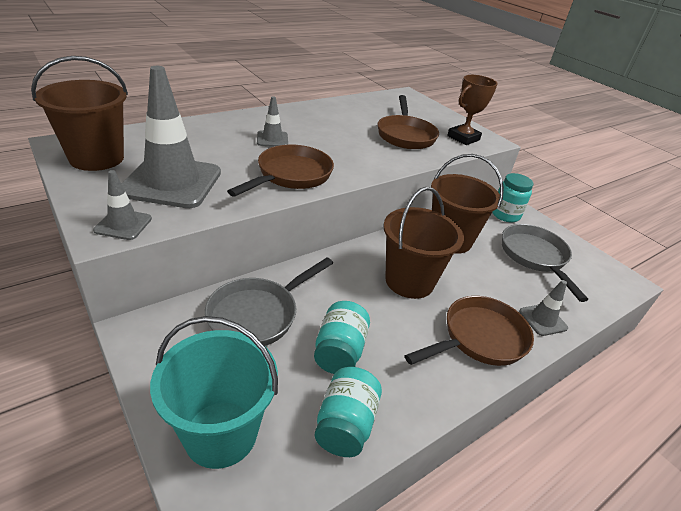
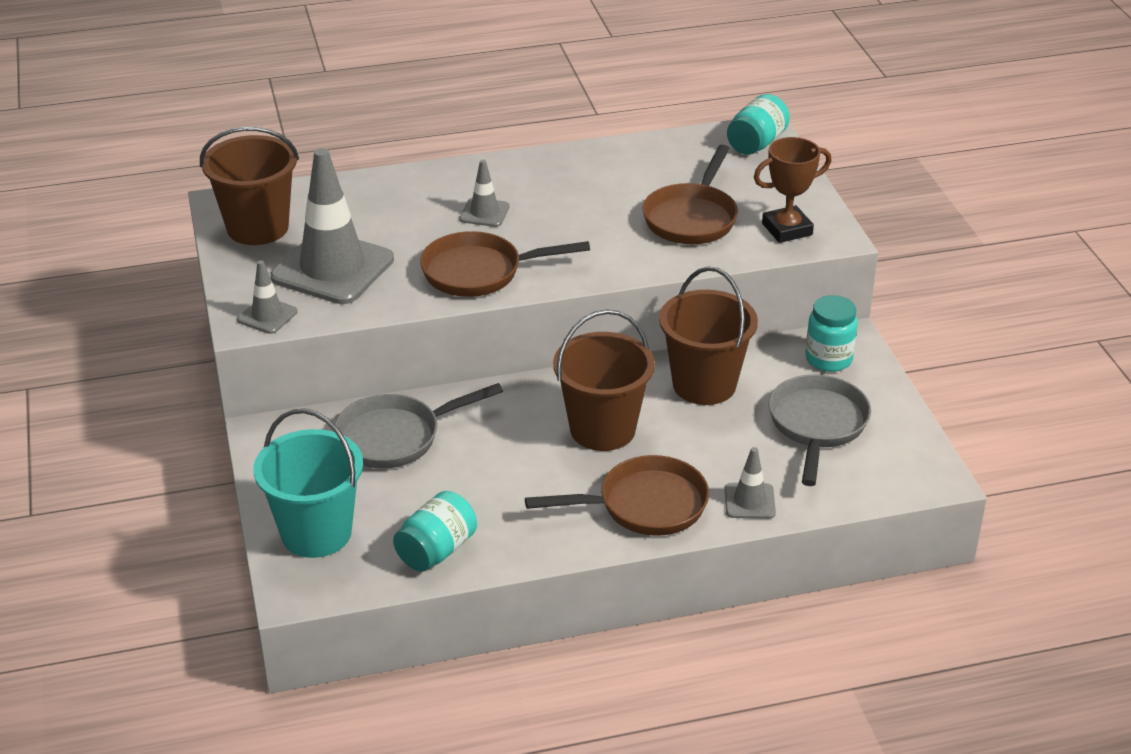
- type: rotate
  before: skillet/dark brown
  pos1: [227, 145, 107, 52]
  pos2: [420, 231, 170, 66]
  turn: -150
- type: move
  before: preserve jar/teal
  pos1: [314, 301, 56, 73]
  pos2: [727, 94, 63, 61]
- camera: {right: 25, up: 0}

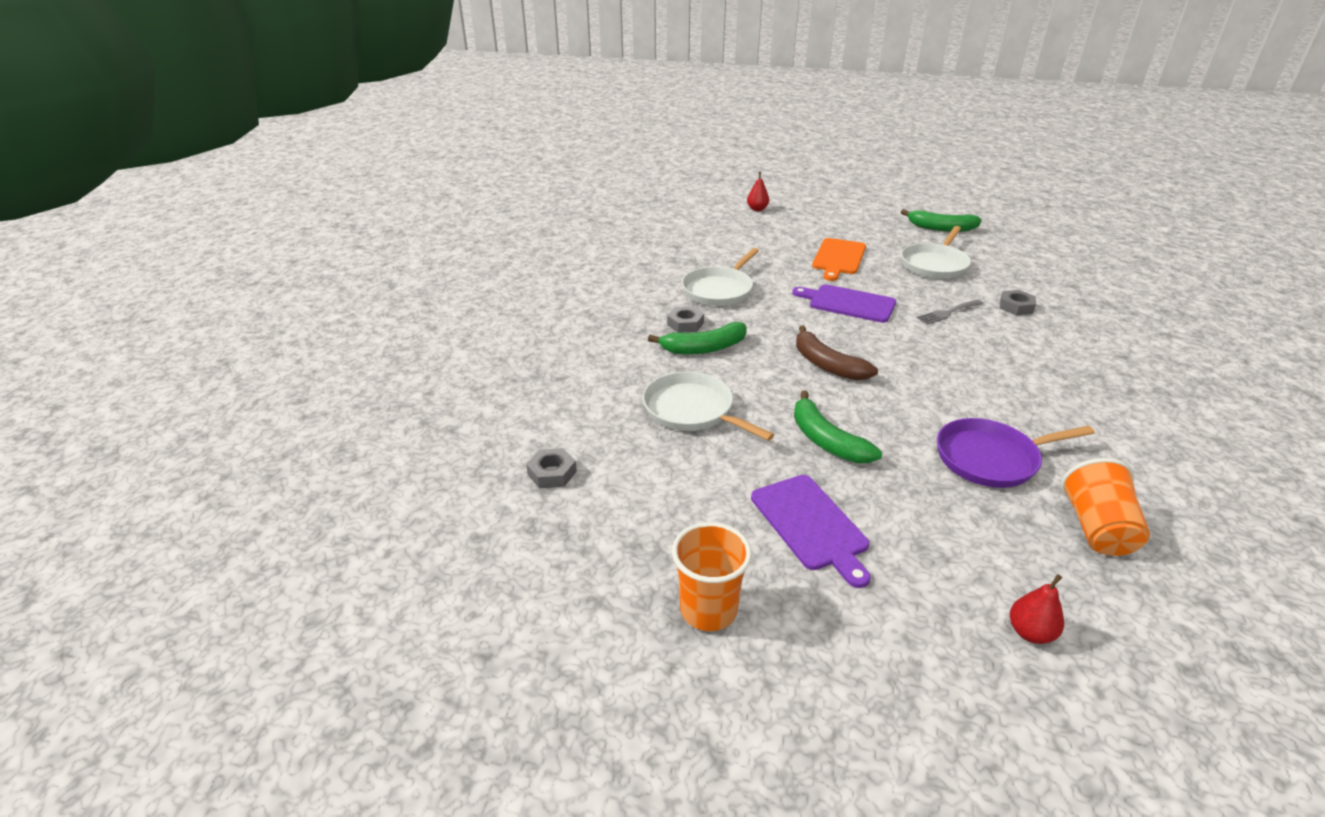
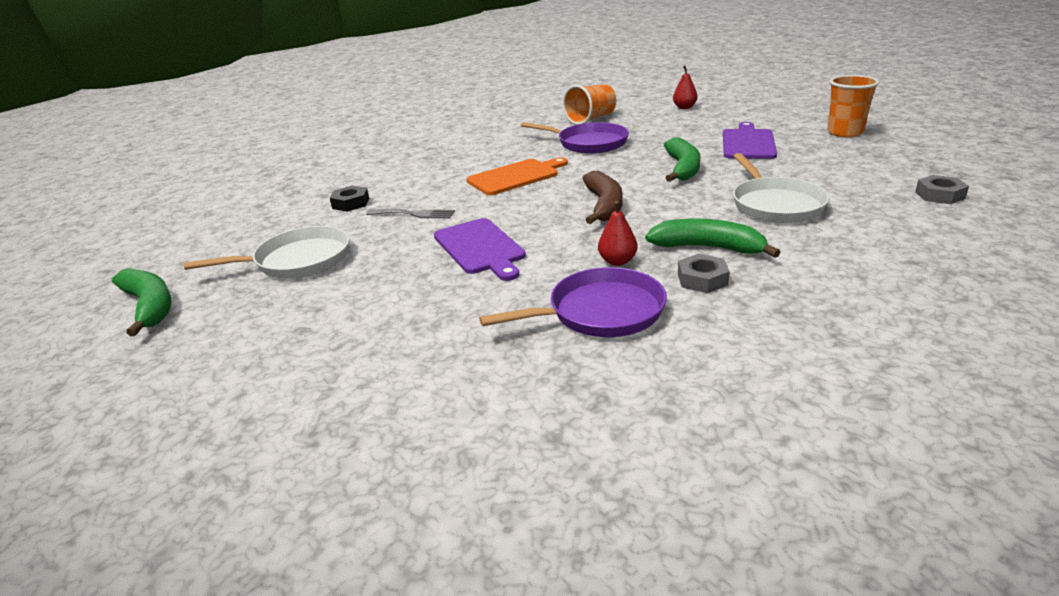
- type: move
  before: toy pear/crimson
  pos1: [747, 172, 22, 39]
  pos2: [598, 201, 40, 65]
- type: move
  before: bread board/orange-coloured
  pos1: [812, 238, 54, 43]
  pos2: [467, 157, 101, 38]
- type: recolor
  before: skillet/white
  after: skillet/royal purple
  pos1: [682, 248, 77, 58]
  pos2: [479, 267, 188, 70]
- type: recolor
  before: hexagon nut/gray
  after: hexagon nut/black
  pos1: [1000, 290, 36, 25]
  pos2: [330, 186, 39, 26]
- camera: {right: -140, up: -5}

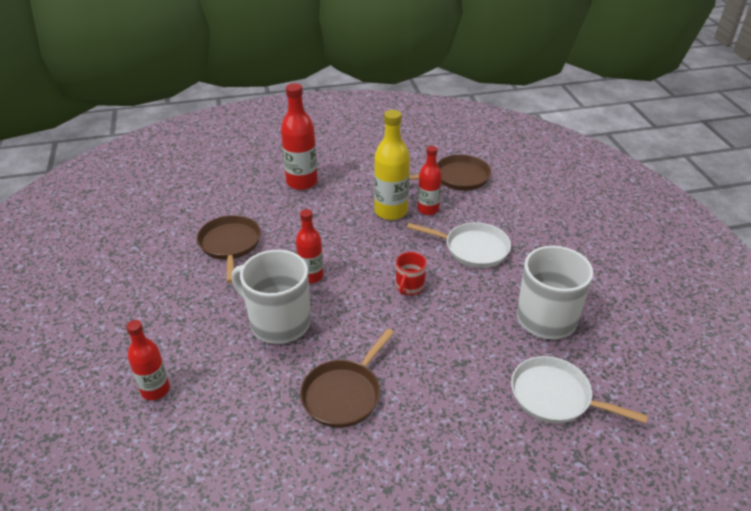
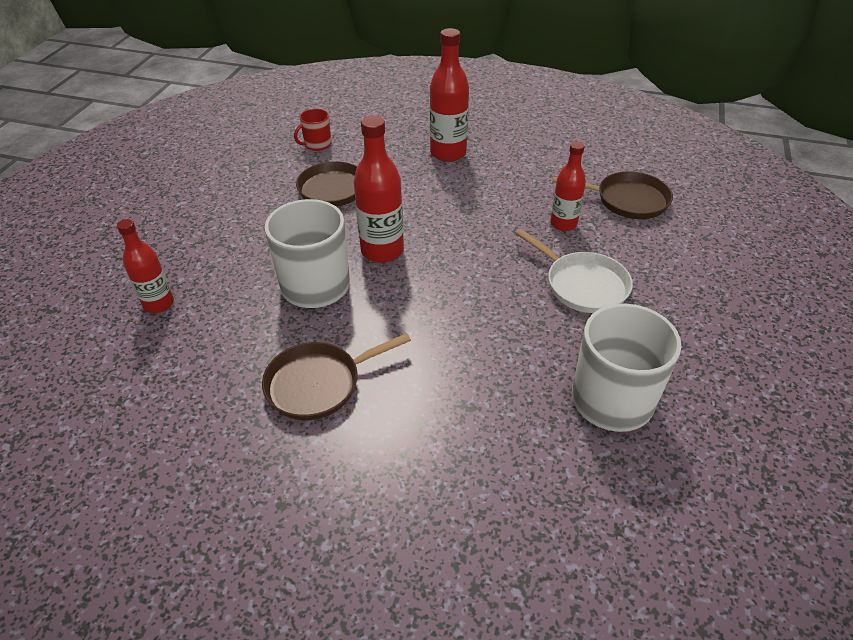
- type: delete
  before: bottle/yellow
  pos1: [374, 110, 36, 110]
- type: resize
  before: bottle/crimson
  pos1: [296, 209, 28, 74]
  pos2: [353, 115, 51, 148]
  scale: 1.53
- type: move
  before: tea mug/crimson
  pos1: [396, 252, 31, 43]
  pos2: [294, 109, 37, 42]
- type: delete
  before: skillet/white
  pos1: [511, 356, 137, 68]
- camera: {right: 30, up: 5}

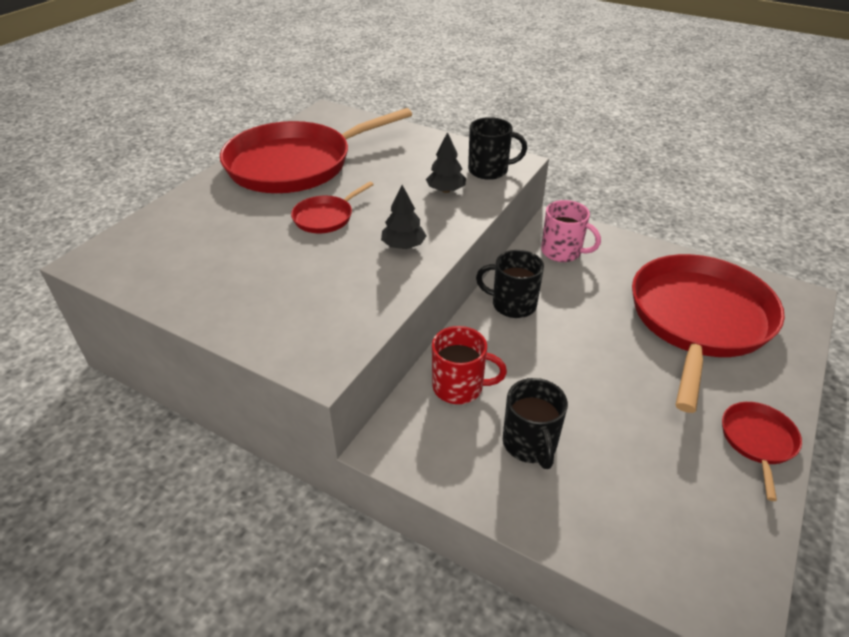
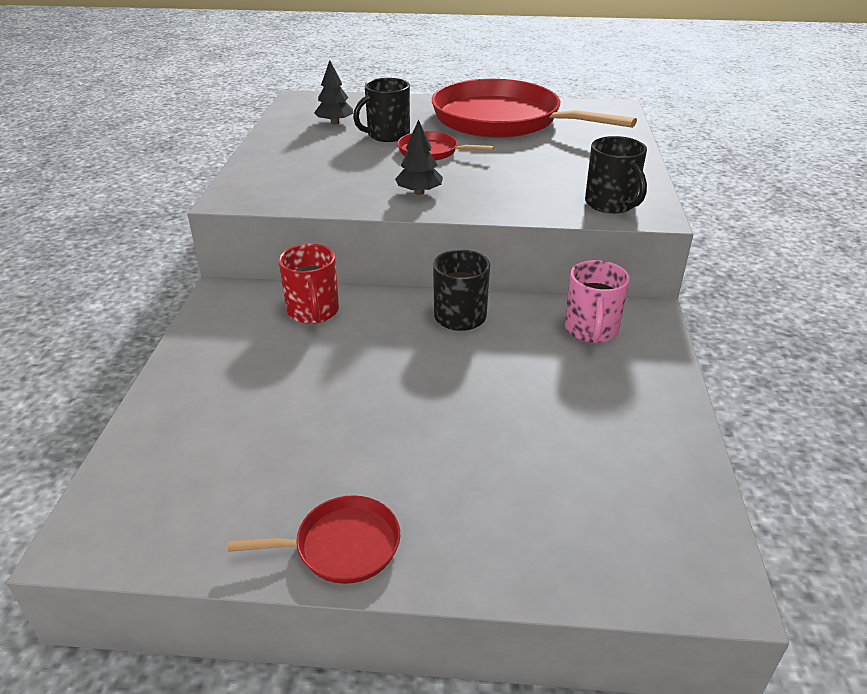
- type: move
  before: tree/black
  pos1: [426, 132, 40, 61]
  pos2: [314, 60, 40, 65]
- type: delete
  before: skillet/crimson
  pos1: [632, 254, 153, 159]
- type: move
  before: tea mug/black
  pos1: [503, 378, 65, 91]
  pos2: [353, 78, 57, 64]
- camera: {right: 65, up: -5}

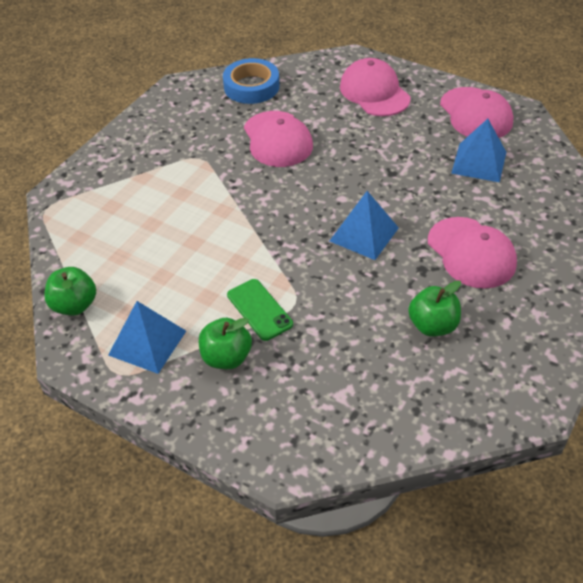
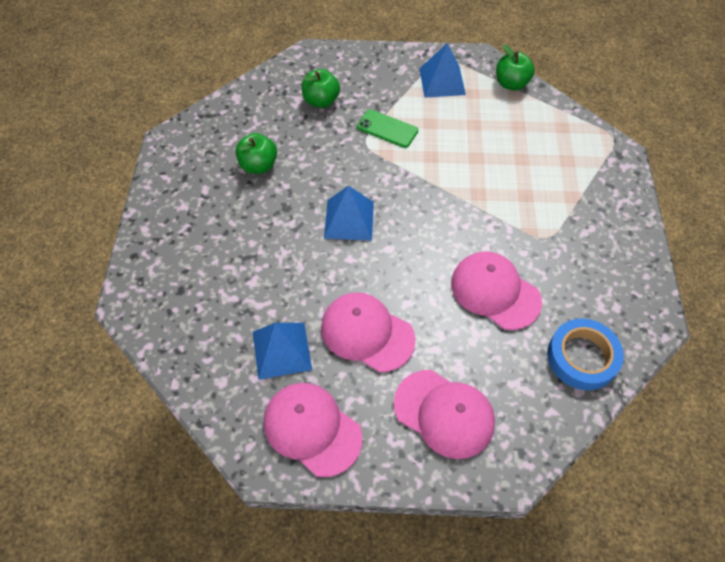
- type: move
  before: baseball cap/rosy
  pos1: [428, 217, 89, 72]
  pos2: [321, 292, 95, 80]
- type: move
  before: apple/emerald
  pos1: [199, 318, 53, 51]
  pos2: [302, 69, 38, 39]
- camera: {right: 150, up: 10}

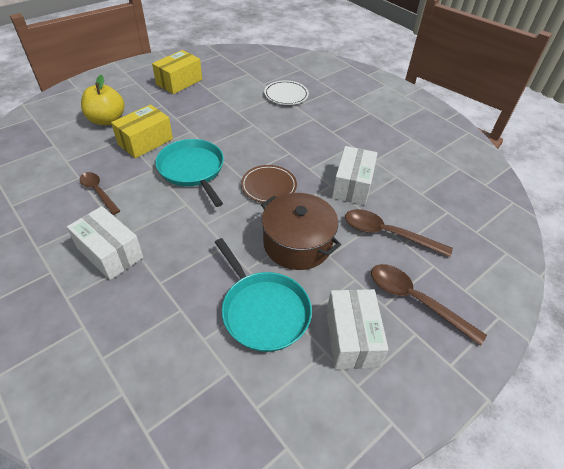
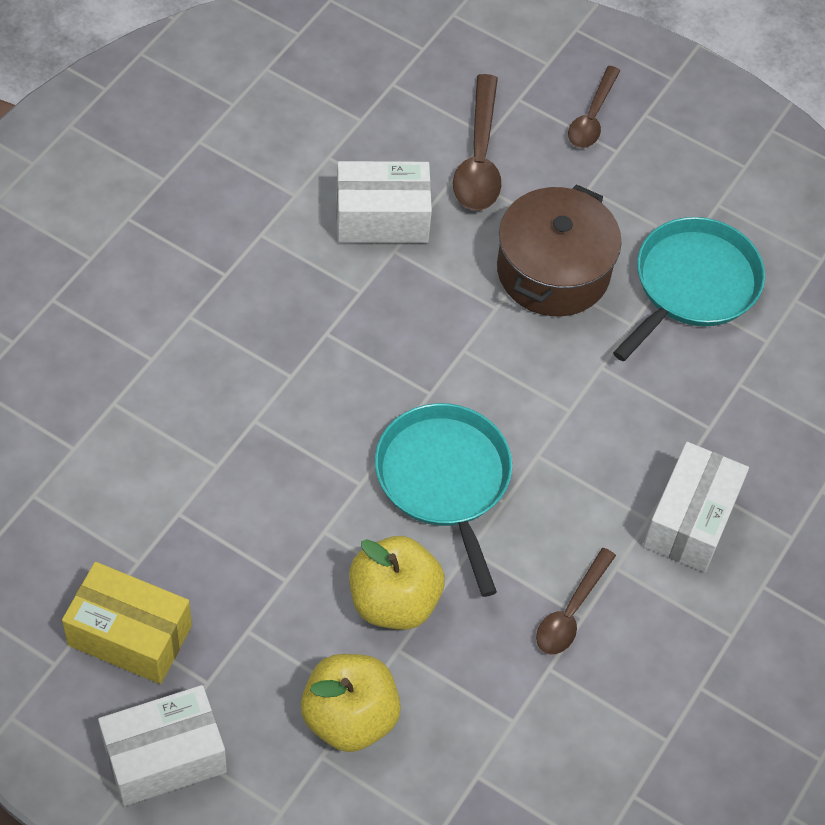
- type: delete
  before: flat dish/white
  pos1: [264, 80, 45, 25]
- type: replace
  before: parcel/yellow
  after: apple/yellow
  pos1: [111, 104, 62, 54]
  pos2: [349, 536, 96, 94]
- type: rotate
  before: skillet/teal
  pos1: [155, 139, 69, 68]
  pos2: [375, 403, 137, 194]
  turn: 120
- type: delete
  before: flat dish/dark brown
  pos1: [241, 165, 56, 38]
- type: resize
  before: tablespoon/dark brown
  pos1: [371, 264, 116, 82]
  pos2: [568, 66, 52, 82]
  scale: 0.66
- type: move
  before: parcel/white
  pos1: [326, 289, 63, 80]
  pos2: [98, 685, 129, 121]
- camera: {right: -110, up: 10}

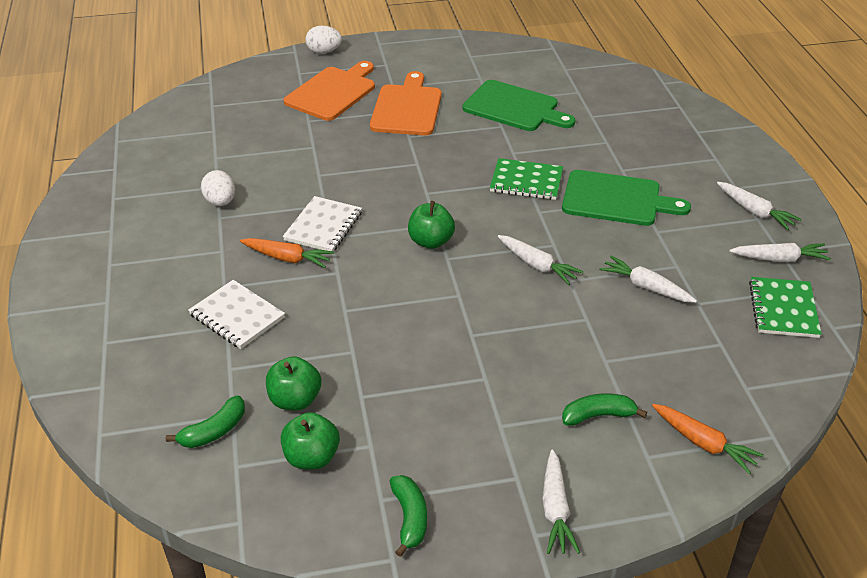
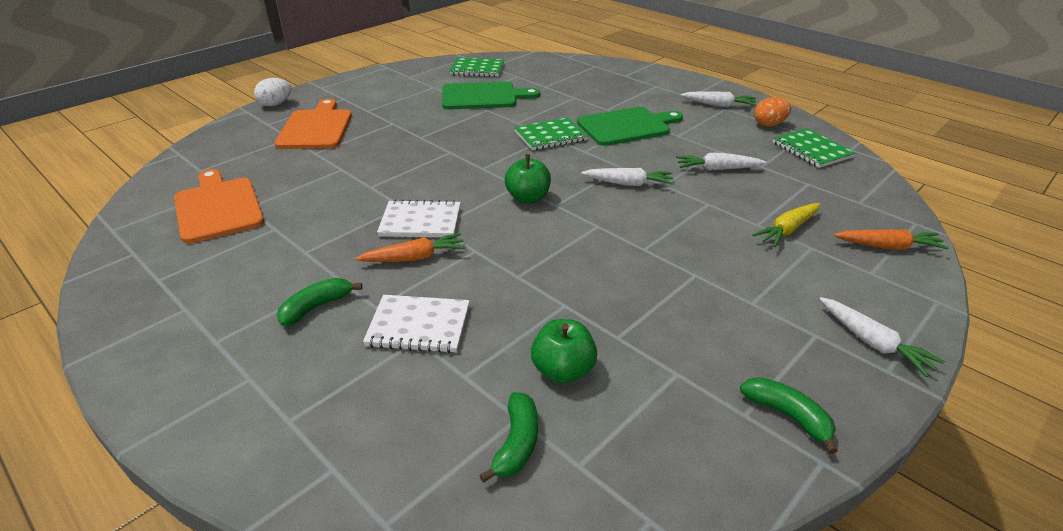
- type: move
  before: bread board/orange-coloured
  pos1: [370, 71, 72, 65]
  pos2: [174, 169, 90, 75]
- type: delete
  before: egg shape/white
  pos1: [201, 170, 34, 36]
- type: rotate
  before: notebook/white
  pos1: [283, 196, 79, 55]
  pos2: [377, 199, 84, 38]
  turn: -75
- type: replace
  before: toy carrot/white
  after: egg shape/orange-coloured
  pos1: [729, 243, 102, 19]
  pos2: [754, 97, 37, 29]
- type: move
  before: banana fruit/emerald
  pos1: [562, 394, 85, 32]
  pos2: [277, 278, 85, 48]
- type: delete
  before: apple/emerald
  pos1: [281, 412, 59, 57]
- type: insert
  after: notebook/emerald
  pos2: [449, 57, 55, 20]
- type: insert
  after: toy carrot/yellow
  pos2: [752, 203, 68, 44]
- camera: {right: -35, up: -5}

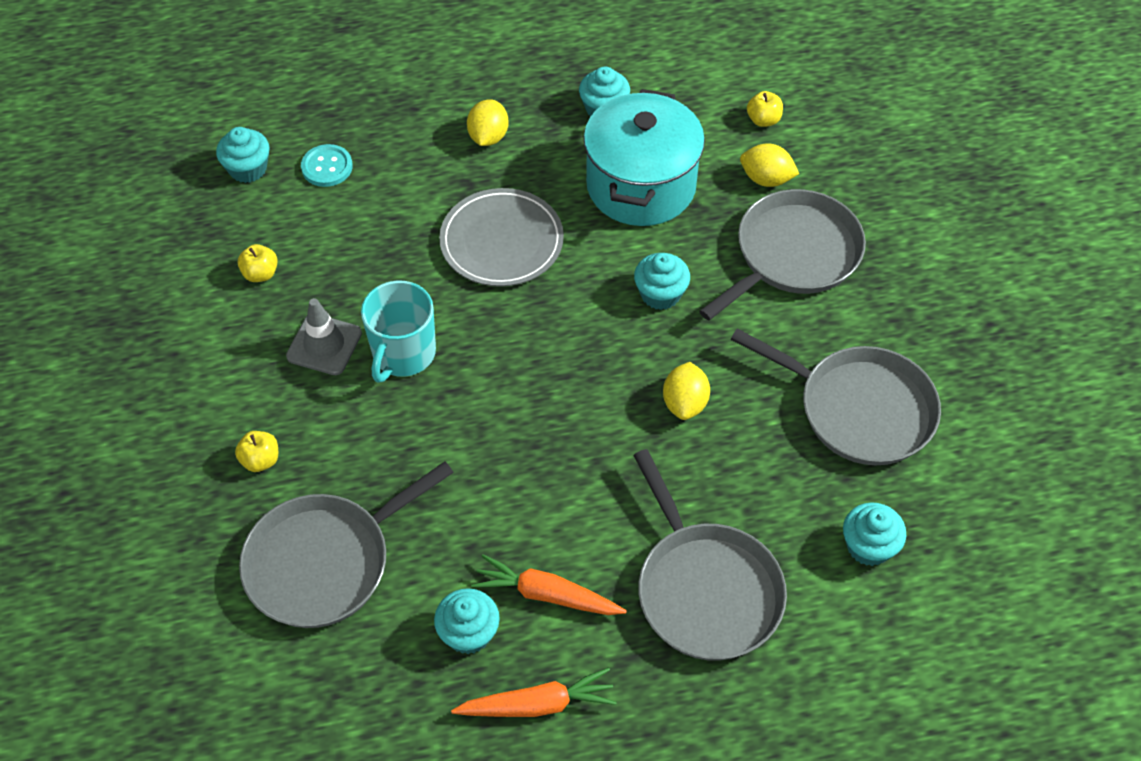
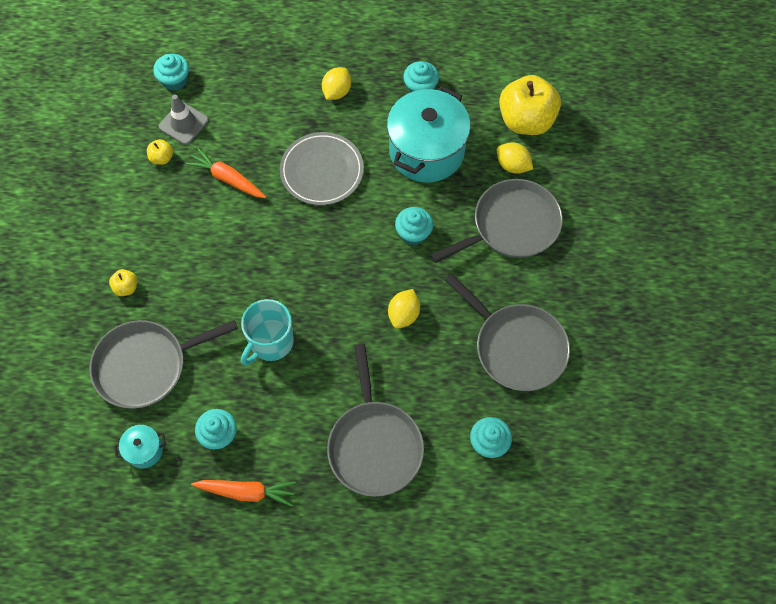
- type: resize
  before: apple/yellow
  pos1: [747, 91, 36, 36]
  pos2: [499, 75, 62, 60]
  scale: 2.36
- type: delete
  before: button/teal
  pos1: [301, 144, 52, 43]
- type: move
  before: tea mug/teal
  pos1: [361, 281, 75, 101]
  pos2: [241, 299, 53, 67]
- type: move
  before: road cone/gray
  pos1: [286, 298, 76, 77]
  pos2: [159, 95, 50, 50]
- type: move
  before: toy carrot/orange-coloured
  pos1: [471, 554, 156, 61]
  pos2: [186, 148, 80, 50]
- type: insert
  after: pot/teal
  pos2: [114, 425, 52, 43]
- camera: {right: 15, up: 10}

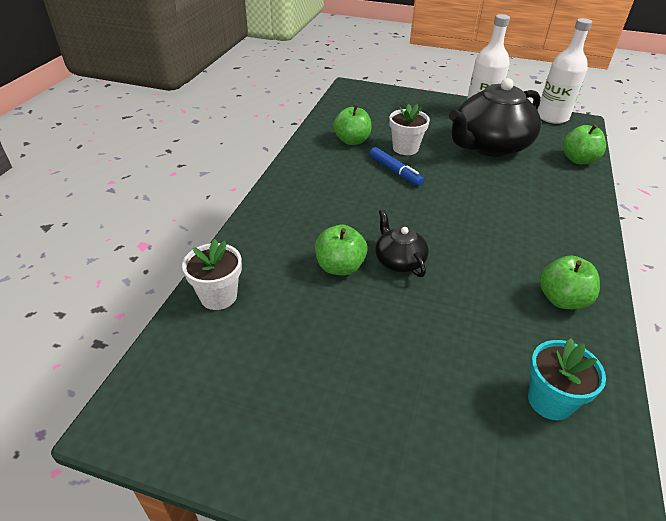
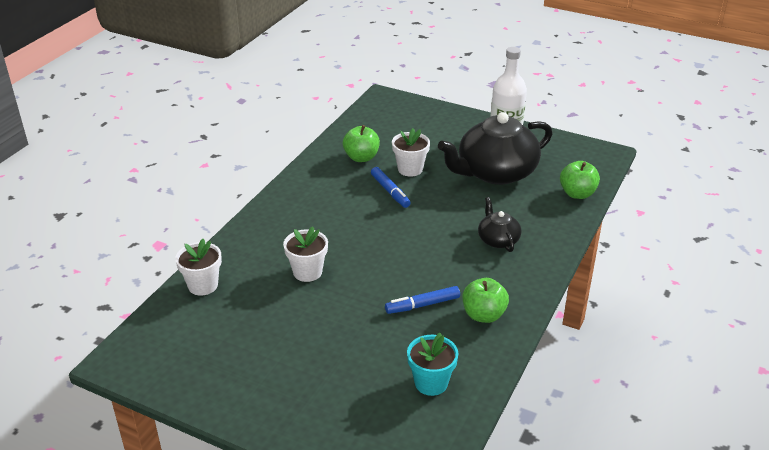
- type: delete
  before: bottle/white
  pos1: [538, 18, 54, 106]
- type: move
  before: teapot/black
  pos1: [375, 209, 54, 68]
  pos2: [478, 197, 44, 55]
- type: replace
  before: apple/emerald
  after: plant pot/white
  pos1: [315, 225, 52, 51]
  pos2: [283, 227, 45, 55]
- type: insert
  after: marker/blue
  pos2: [385, 286, 75, 28]
- camera: {right: 10, up: -5}

